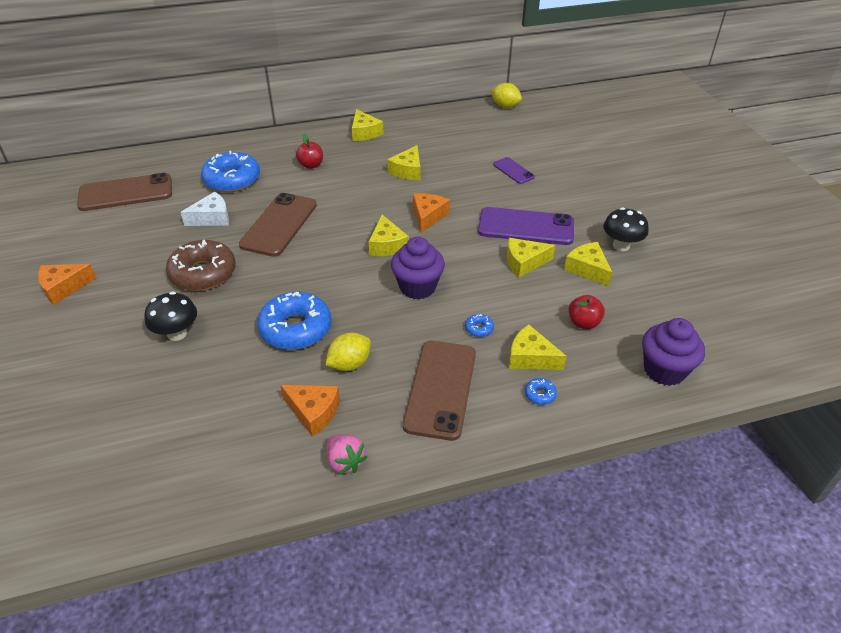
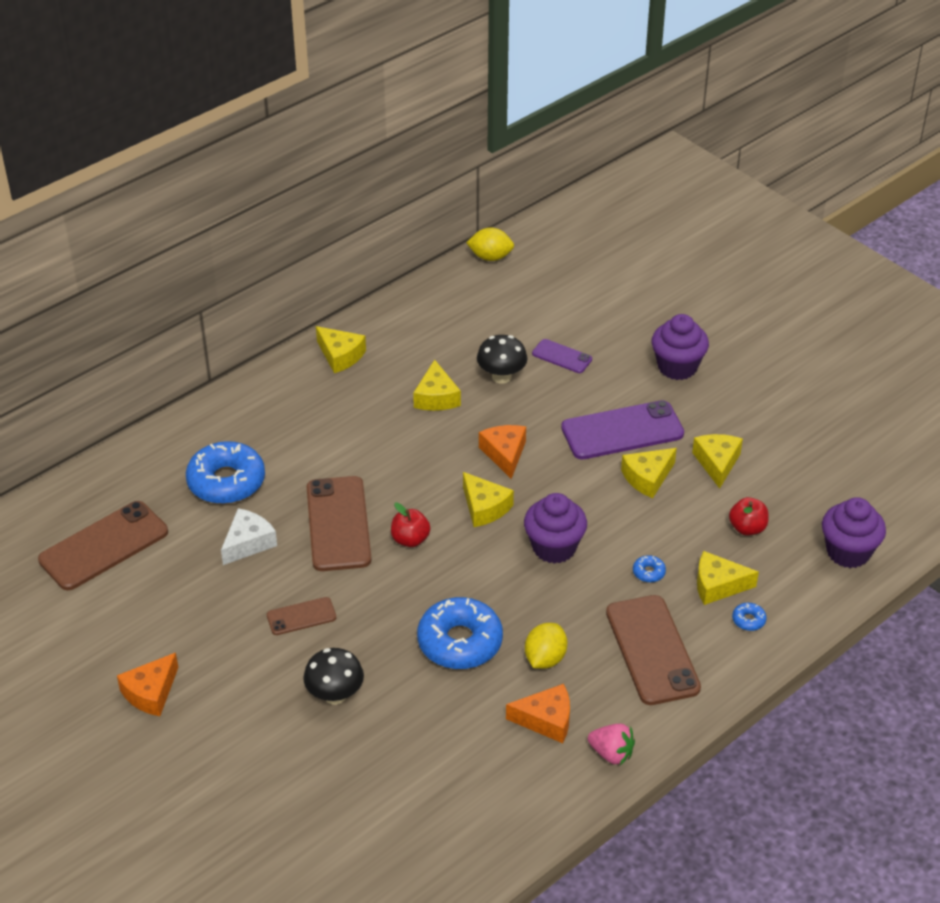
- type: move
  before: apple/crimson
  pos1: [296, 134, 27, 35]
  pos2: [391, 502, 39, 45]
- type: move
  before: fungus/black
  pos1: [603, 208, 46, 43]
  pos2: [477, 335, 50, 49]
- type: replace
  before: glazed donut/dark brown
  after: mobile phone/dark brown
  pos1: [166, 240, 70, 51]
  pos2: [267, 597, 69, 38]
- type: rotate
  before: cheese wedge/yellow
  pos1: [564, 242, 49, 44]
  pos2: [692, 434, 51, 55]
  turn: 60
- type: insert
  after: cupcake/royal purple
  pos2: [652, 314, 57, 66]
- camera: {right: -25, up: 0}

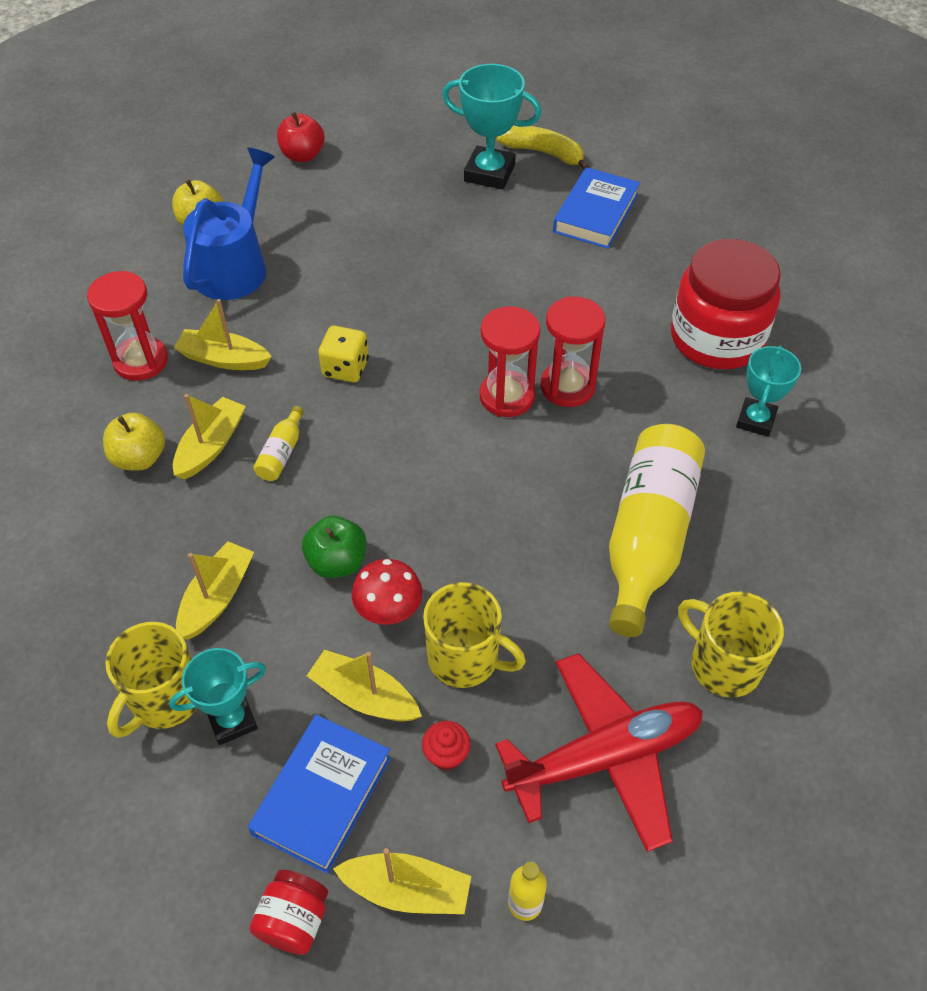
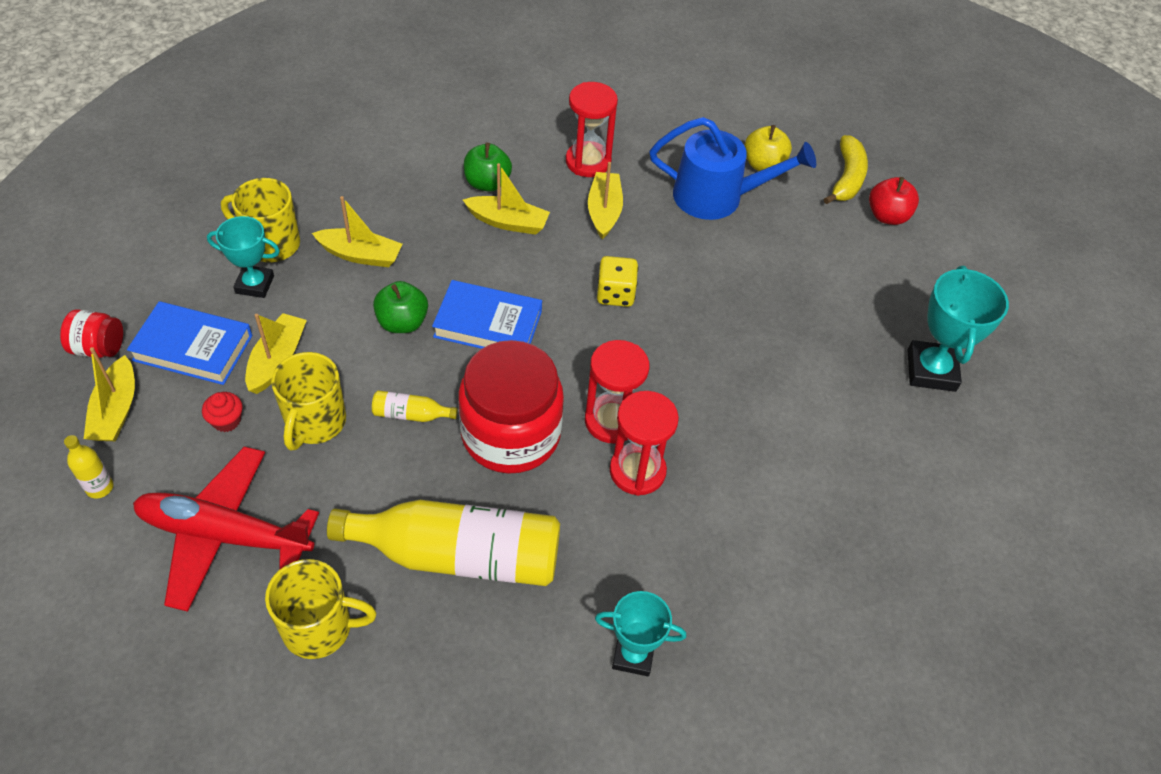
- type: move
  before: banana fruit/yellow
  pos1: [496, 125, 93, 45]
  pos2: [824, 135, 44, 69]
- type: move
  before: book/blue
  pos1: [553, 167, 87, 82]
  pos2: [432, 280, 110, 69]
- type: move
  before: preserve jar/crimson
  pos1: [671, 239, 110, 130]
  pos2: [458, 340, 106, 134]
- type: move
  before: bottle/yellow
  pos1: [253, 406, 51, 75]
  pos2: [372, 390, 86, 32]
- type: recolor
  before: apple/yellow
  after: apple/emerald
  pos1: [103, 413, 62, 58]
  pos2: [464, 143, 48, 49]
- type: delete
  before: fungus/crimson
  pos1: [352, 559, 70, 66]
- type: rotate
  before: tea mug/yellow
  pos1: [678, 592, 106, 105]
  pos2: [265, 559, 111, 100]
  turn: 60
- type: rotate
  before: prize cup/teal
  pos1: [169, 648, 97, 97]
  pos2: [207, 216, 73, 82]
  turn: -45
- type: rotate
  before: aeroplane/crimson
  pos1: [495, 653, 208, 199]
  pos2: [133, 446, 186, 166]
  turn: 135
- camera: {right: 75, up: 0}

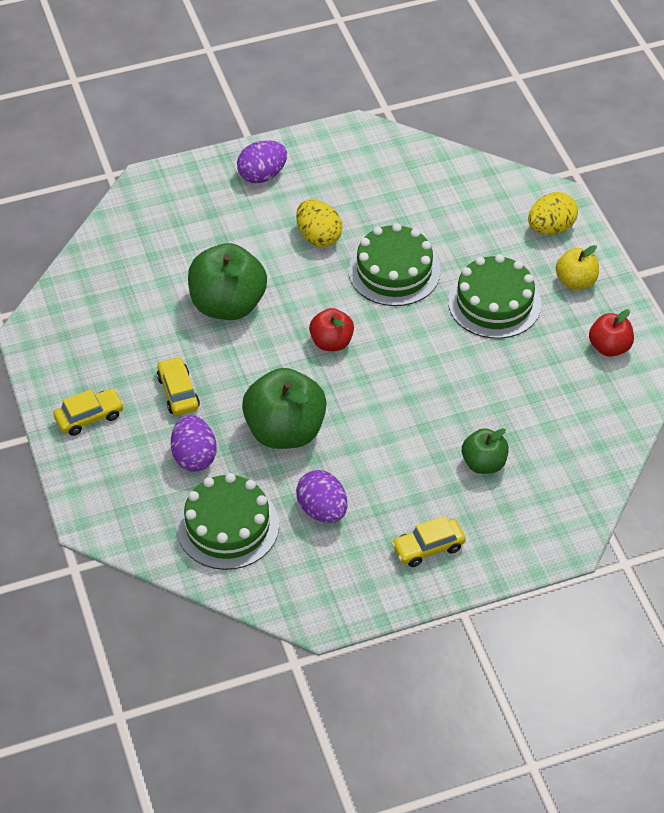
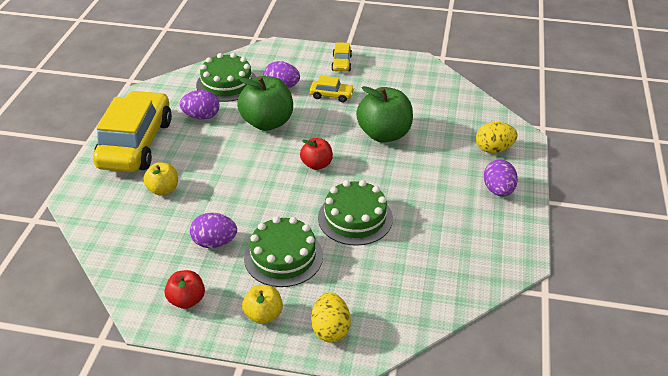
- type: move
  before: egg shape/yellow
  pos1: [296, 199, 46, 48]
  pos2: [476, 122, 42, 31]
- type: recolor
  before: apple/emerald
  after: apple/yellow
  pos1: [462, 428, 47, 46]
  pos2: [143, 162, 35, 33]
- type: resize
  before: automobile/yellow
  pos1: [391, 516, 75, 51]
  pos2: [93, 91, 79, 81]
  scale: 2.4
- type: insert
  after: egg shape/royal purple
  pos2: [190, 213, 47, 35]
- camera: {right: 120, up: -10}

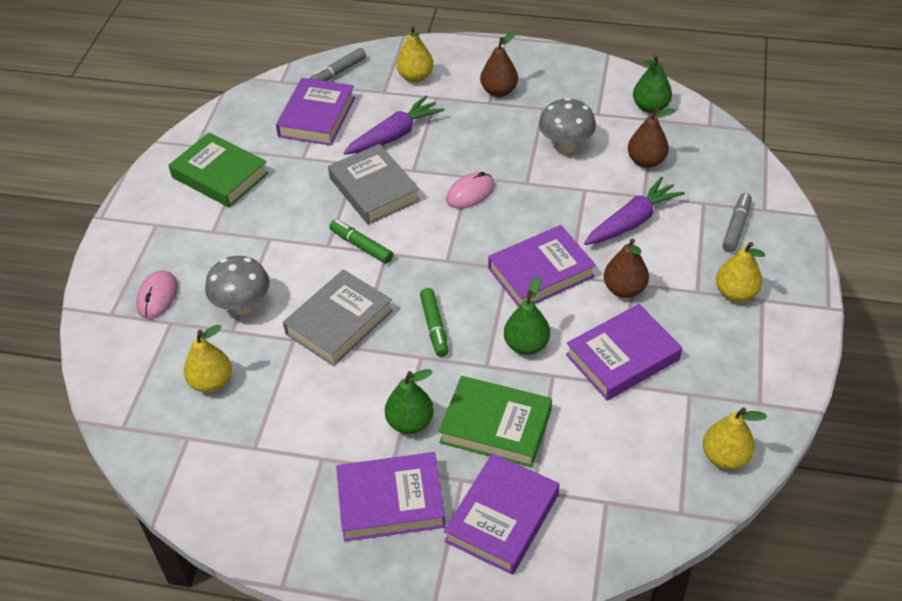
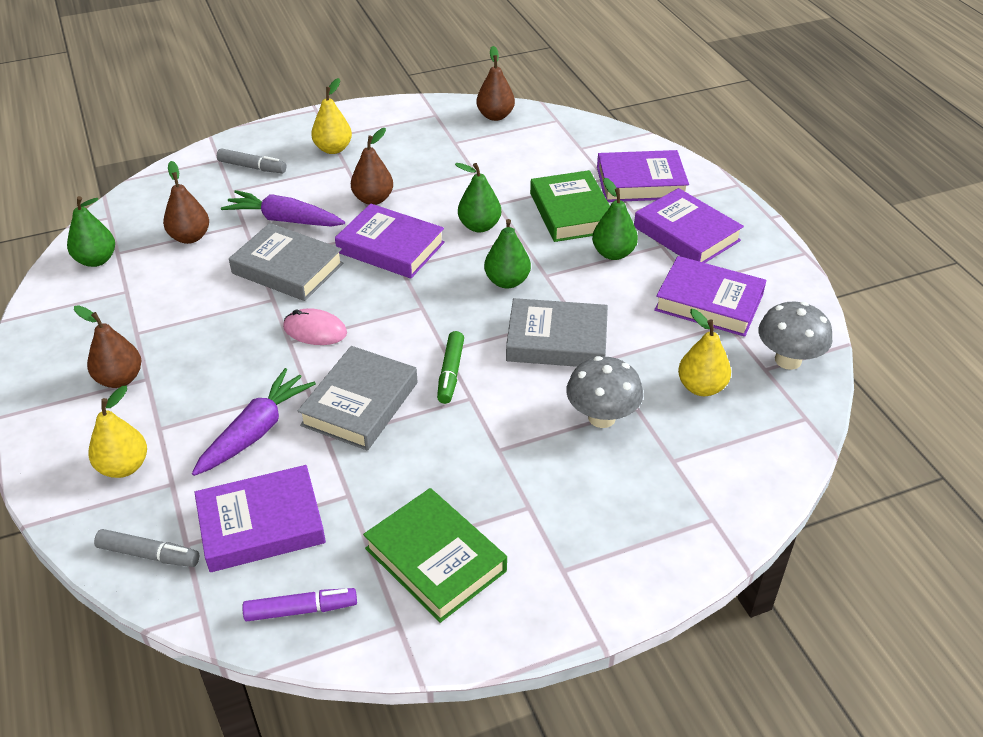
- type: rotate
  before: toy carrot/royal purple
  pos1: [343, 96, 101, 59]
  pos2: [192, 368, 124, 108]
  turn: 105
- type: move
  before: fungus/gray
  pos1: [539, 98, 57, 55]
  pos2: [758, 302, 74, 68]
- type: rotate
  before: book/emerald
  pos1: [168, 133, 101, 75]
  pos2: [363, 488, 144, 135]
  turn: -45
- type: rotate
  before: marker/gray
  pos1: [722, 193, 30, 59]
  pos2: [217, 148, 69, 25]
  turn: -150
- type: delete
  before: computer mouse/rosy
  pos1: [136, 270, 42, 49]
- type: replace
  before: marker/emerald
  after: toy pear/emerald
  pos1: [420, 288, 28, 69]
  pos2: [484, 219, 47, 69]
- type: move
  before: book/royal purple
  pos1: [566, 304, 116, 97]
  pos2: [654, 256, 112, 81]
- type: recolor
  before: toy pear/yellow
  after: toy pear/dark brown
  pos1: [703, 407, 64, 62]
  pos2: [476, 46, 39, 75]
- type: insert
  after: book/gray
  pos2: [229, 223, 114, 78]
- type: insert
  after: marker/royal purple
  pos2: [242, 588, 115, 33]
- camera: {right: -125, up: -5}

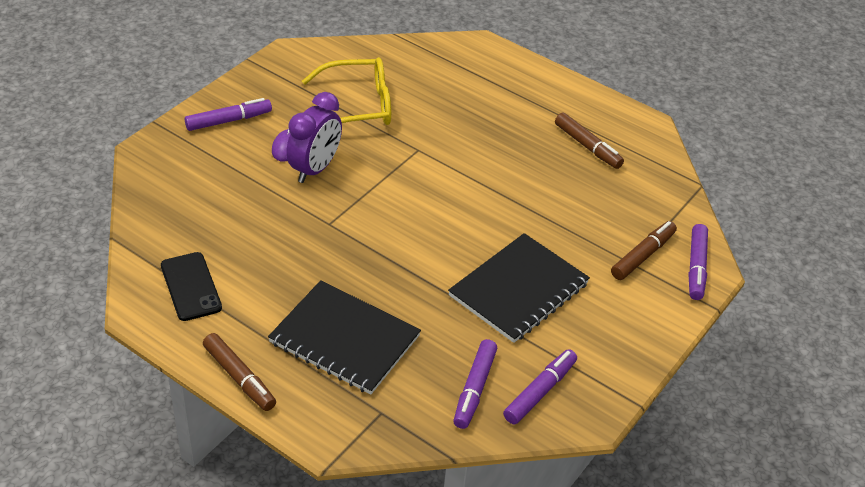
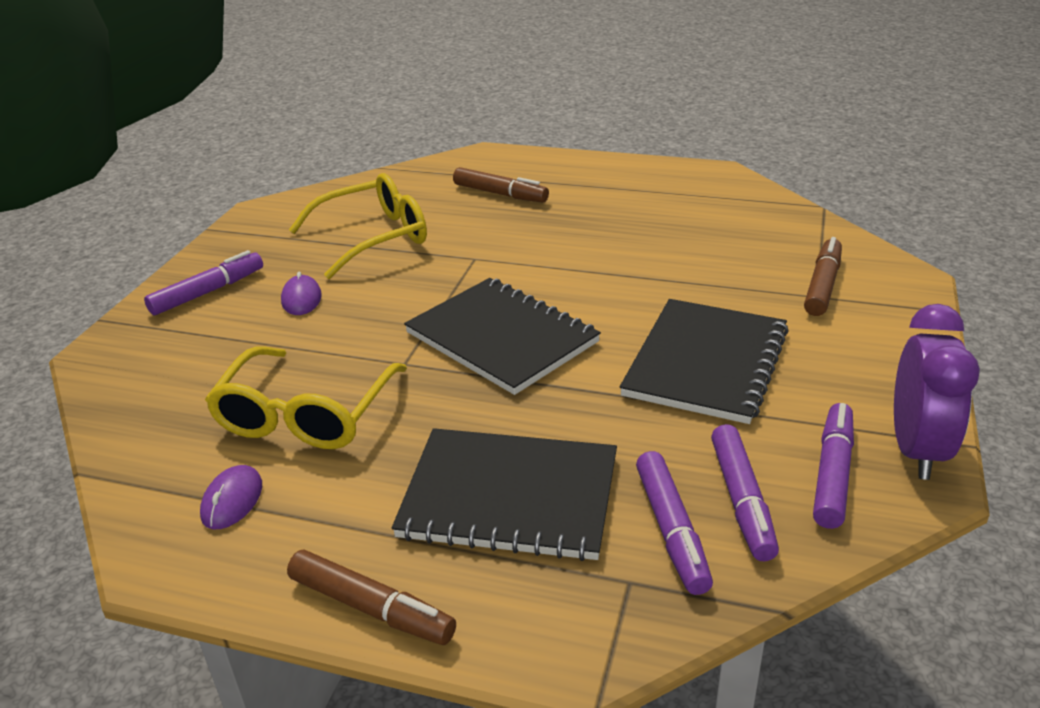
- type: move
  before: alarm clock/royal purple
  pos1: [286, 92, 56, 91]
  pos2: [894, 304, 86, 176]
- type: move
  before: marker/dark brown
  pos1: [555, 112, 69, 57]
  pos2: [453, 167, 96, 36]
- type: move
  before: marker/royal purple
  pos1: [689, 224, 19, 76]
  pos2: [636, 451, 77, 144]
- type: replace
  before: mobile phone/black
  after: computer mouse/royal purple
  pos1: [161, 252, 61, 69]
  pos2: [200, 465, 62, 64]
- type: insert
  after: notebook/black
  pos2: [404, 278, 197, 117]
- type: insert
  after: eyeglasses/yellow
  pos2: [205, 346, 202, 103]
- camera: {right: -15, up: -10}

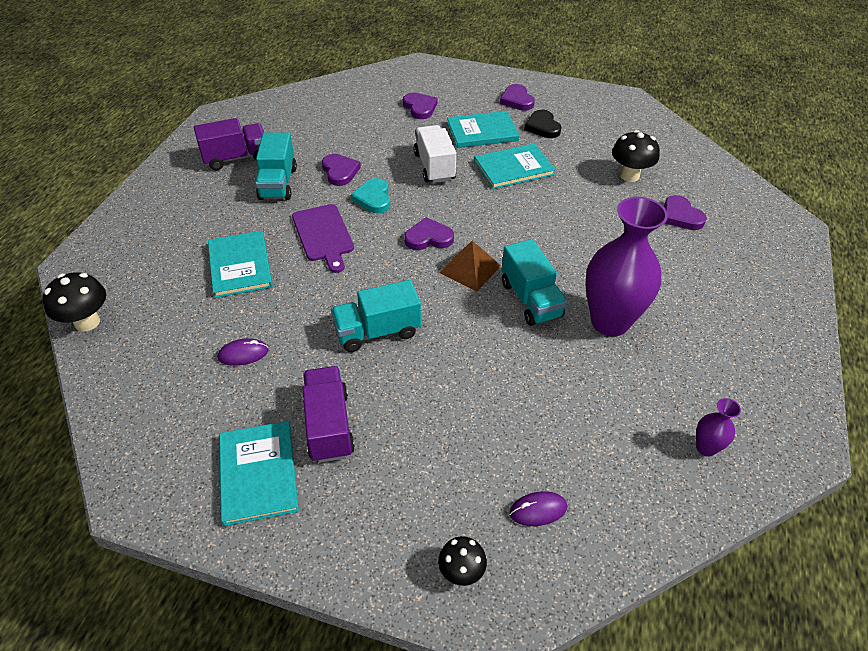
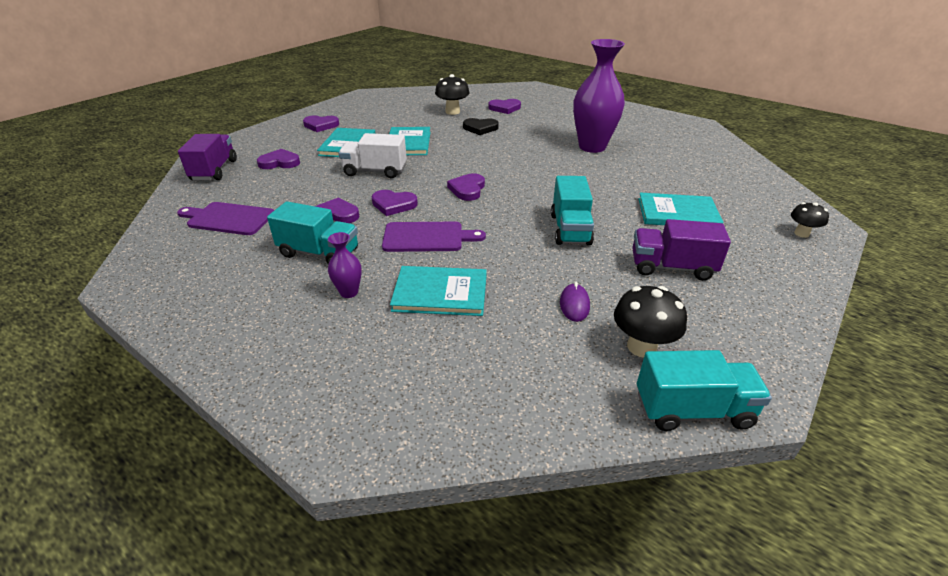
- type: move
  before: love heart/black
  pos1: [524, 110, 37, 28]
  pos2: [463, 118, 36, 17]
- type: move
  before: truck/royal purple
  pos1: [194, 118, 71, 52]
  pos2: [178, 134, 59, 47]
- type: recolor
  before: love heart/teal
  after: love heart/royal purple
  pos1: [351, 178, 39, 35]
  pos2: [372, 190, 46, 26]
- type: move
  before: truck/teal
  pos1: [501, 239, 66, 87]
  pos2: [637, 350, 135, 81]
- type: delete
  before: pyramid/dark brown
  pos1: [439, 241, 62, 50]
- type: move
  before: fungus/black
  pos1: [42, 272, 64, 60]
  pos2: [614, 286, 73, 72]
- type: move
  before: vase/royal purple
  pos1: [696, 398, 45, 59]
  pos2: [328, 232, 34, 66]
- type: move
  before: book/teal
  pos1: [219, 421, 80, 105]
  pos2: [638, 193, 85, 32]
- type: delete
  before: computer mouse/royal purple
  pos1: [509, 491, 58, 35]
- type: insert
  after: bread board/royal purple
  pos2: [177, 202, 97, 33]
- camera: {right: -70, up: -10}

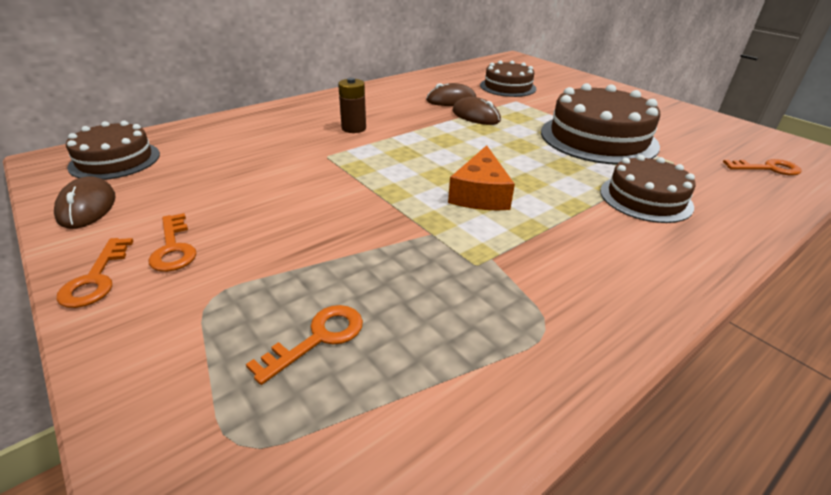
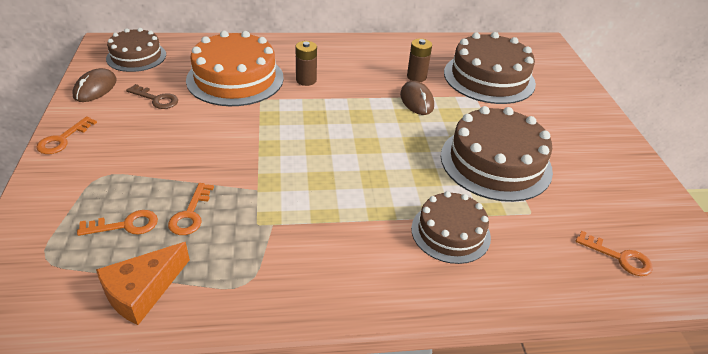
- type: resize
  before: layer cake/dark brown
  pos1: [480, 60, 56, 37]
  pos2: [444, 32, 92, 72]
  scale: 1.62
- type: replace
  before: computer mouse/dark brown
  after: battery/dark brown
  pos1: [426, 83, 50, 23]
  pos2: [407, 39, 25, 43]
- type: move
  before: cheese wedge/orange-coloured
  pos1: [448, 145, 67, 65]
  pos2: [96, 242, 94, 83]
- type: move
  before: key/orange-coloured
  pos1: [149, 213, 47, 59]
  pos2: [168, 183, 46, 52]
- type: insert
  after: layer cake/orange-coloured
  pos2: [186, 31, 98, 75]
- type: insert
  after: key/dark brown
  pos2: [126, 84, 52, 25]
- camera: {right: 30, up: 5}

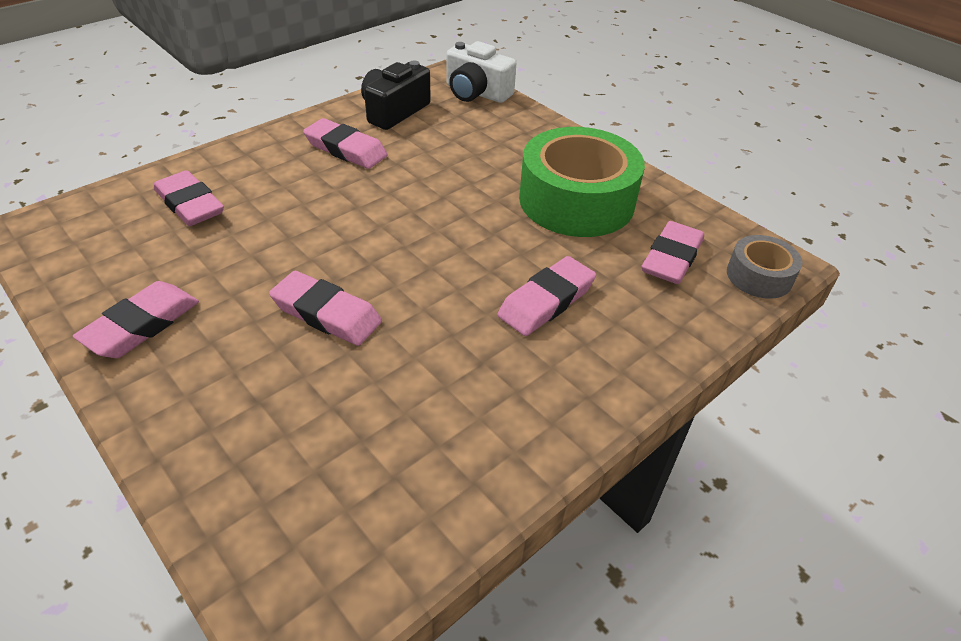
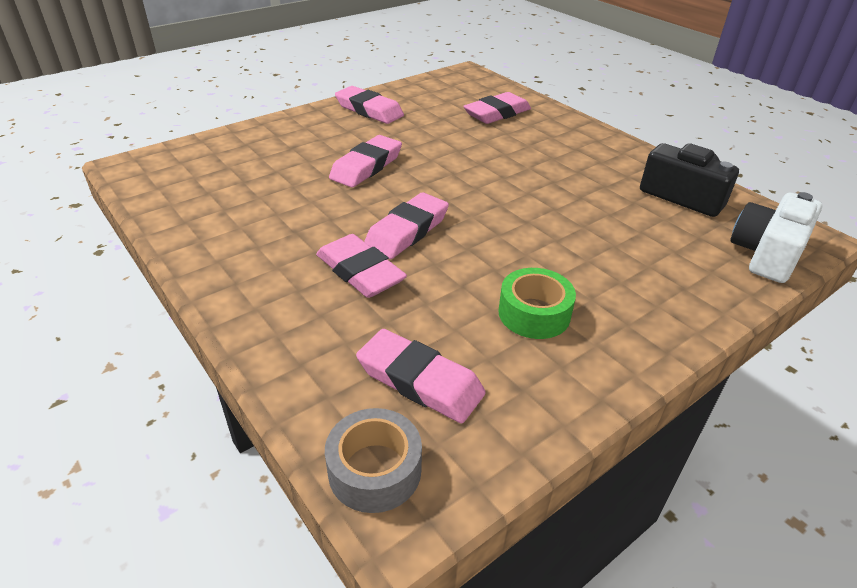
- type: move
  before: eraser/rosy
  pos1: [303, 118, 85, 51]
  pos2: [364, 192, 85, 67]
- type: resize
  before: roll of tape/emerald
  pos1: [519, 127, 126, 110]
  pos2: [498, 268, 78, 71]
  scale: 0.5
- camera: {right: 95, up: -5}

